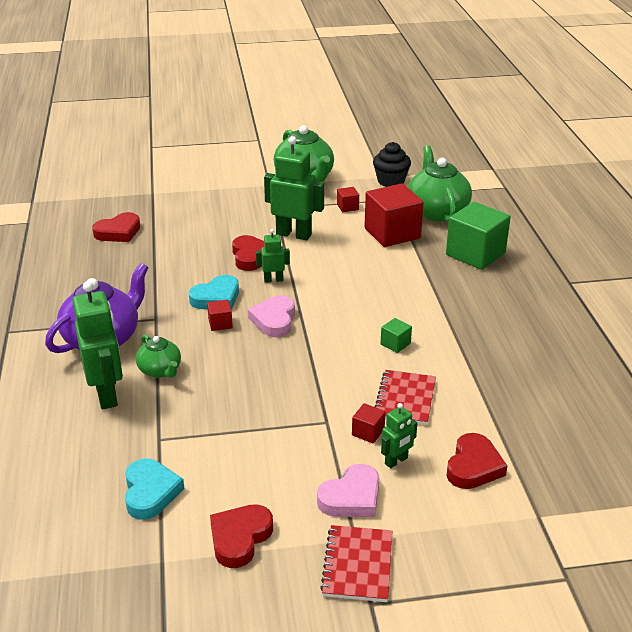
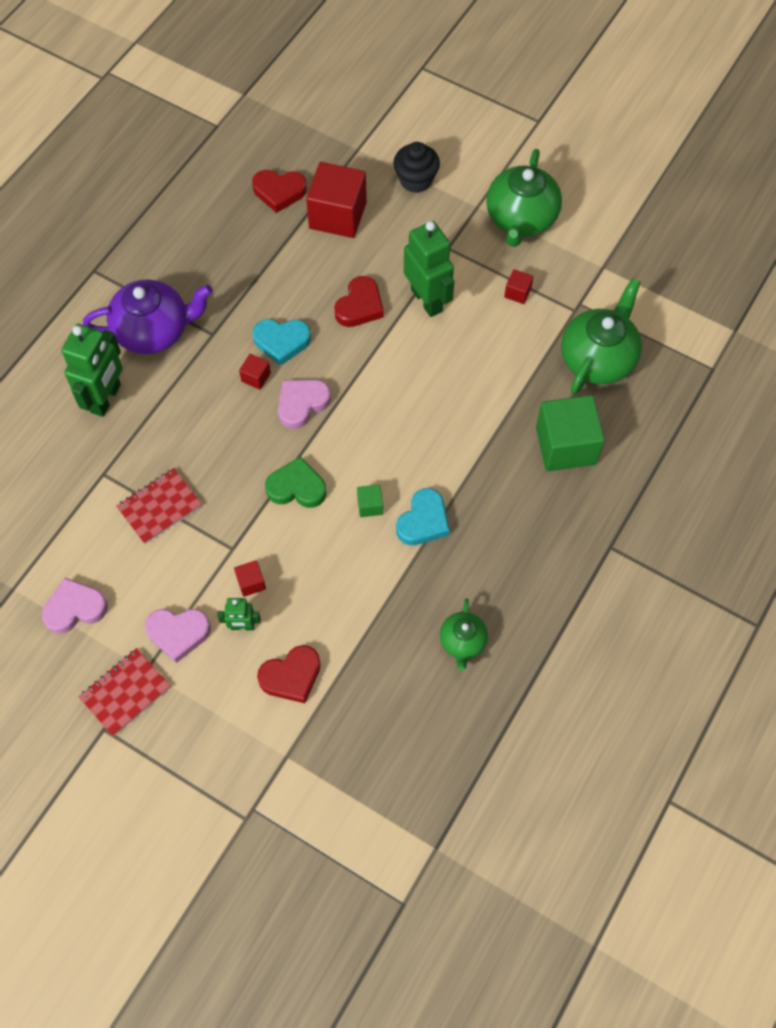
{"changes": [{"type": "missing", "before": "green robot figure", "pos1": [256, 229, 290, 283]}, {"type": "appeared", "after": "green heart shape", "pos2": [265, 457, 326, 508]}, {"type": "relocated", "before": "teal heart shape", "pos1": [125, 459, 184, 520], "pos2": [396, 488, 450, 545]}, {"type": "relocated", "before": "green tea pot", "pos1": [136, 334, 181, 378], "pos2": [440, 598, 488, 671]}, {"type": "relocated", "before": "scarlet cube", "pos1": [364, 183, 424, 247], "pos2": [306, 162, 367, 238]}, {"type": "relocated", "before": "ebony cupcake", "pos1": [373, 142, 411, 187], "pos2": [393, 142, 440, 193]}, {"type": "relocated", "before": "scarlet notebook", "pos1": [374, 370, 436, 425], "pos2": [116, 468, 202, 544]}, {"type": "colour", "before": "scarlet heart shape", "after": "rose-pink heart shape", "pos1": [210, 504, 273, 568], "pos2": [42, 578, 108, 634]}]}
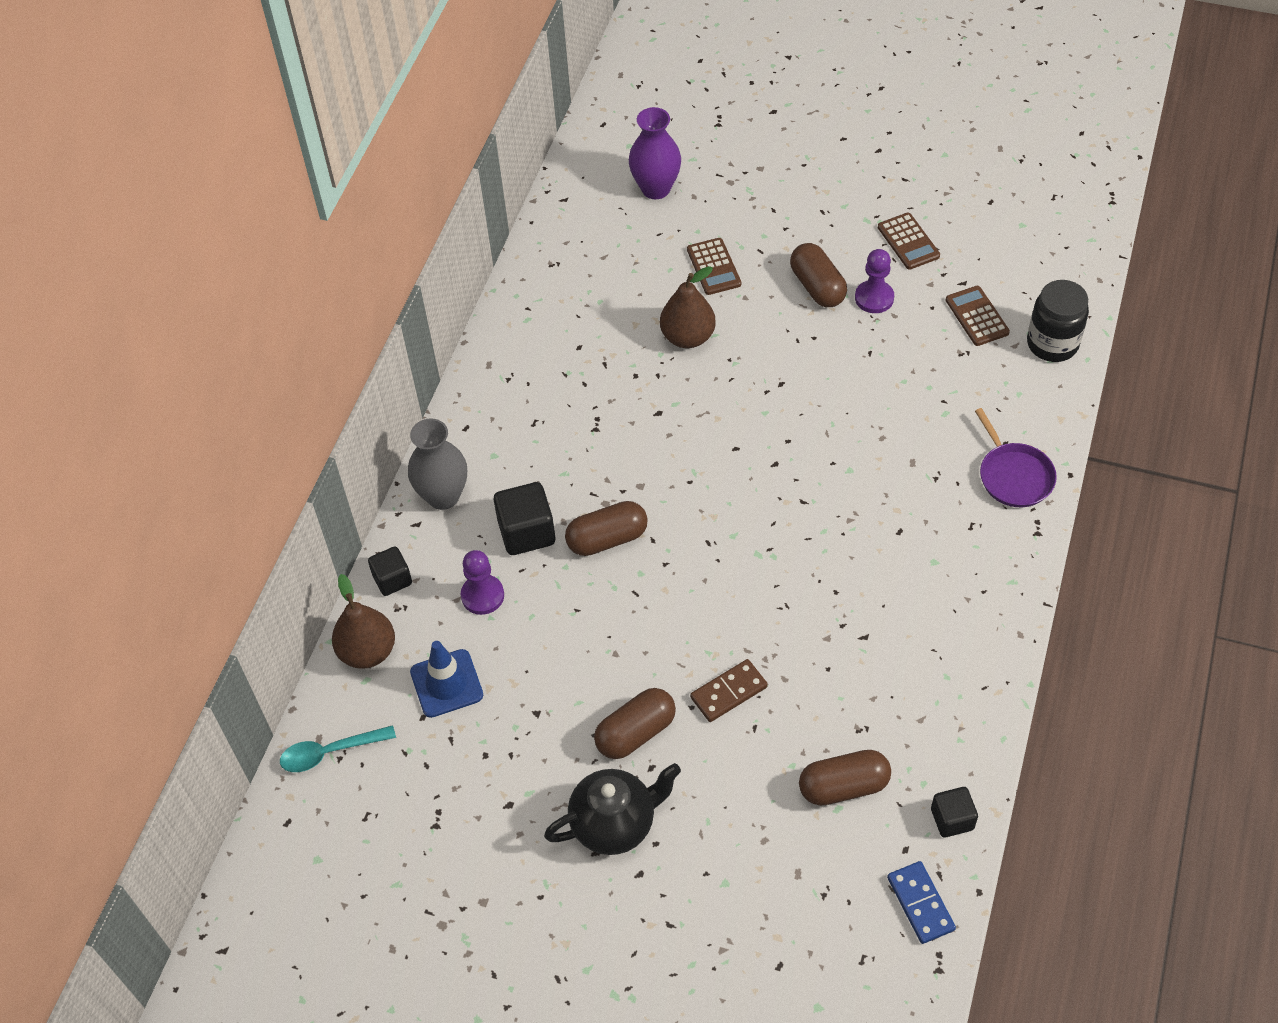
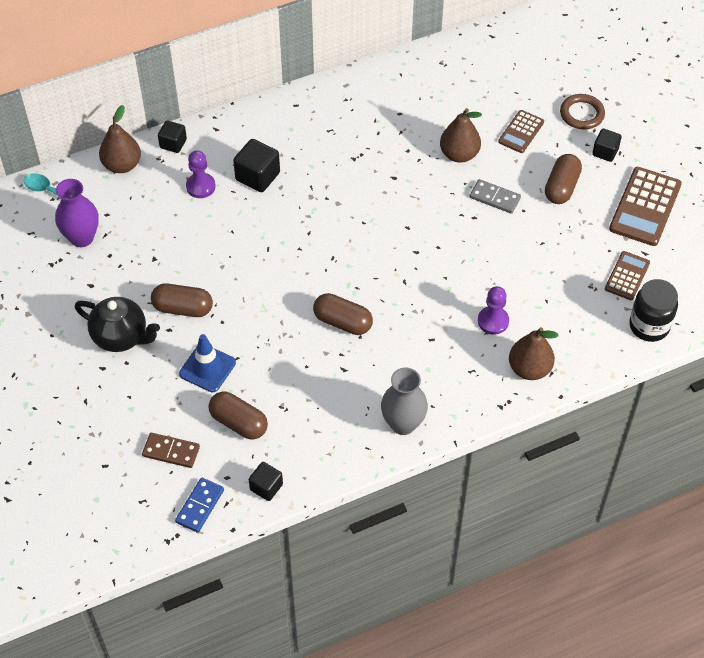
{"changes": [{"type": "appeared", "after": "ash-grey domino", "pos2": [470, 179, 521, 214]}, {"type": "appeared", "after": "russet torus", "pos2": [560, 94, 605, 130]}, {"type": "appeared", "after": "ebony cube", "pos2": [592, 129, 622, 162]}, {"type": "relocated", "before": "ash-grey flower vase", "pos1": [408, 418, 467, 510], "pos2": [381, 367, 428, 435]}, {"type": "relocated", "before": "royal blue safety cone", "pos1": [410, 641, 483, 718], "pos2": [179, 334, 236, 392]}, {"type": "relocated", "before": "russet pill shape", "pos1": [565, 501, 648, 556], "pos2": [313, 293, 373, 335]}, {"type": "relocated", "before": "royal purple flower vase", "pos1": [629, 107, 681, 199], "pos2": [55, 179, 99, 247]}, {"type": "relocated", "before": "russet domino", "pos1": [690, 659, 768, 722], "pos2": [142, 433, 200, 468]}, {"type": "relocated", "before": "royal purple pawn", "pos1": [855, 249, 894, 313], "pos2": [478, 286, 509, 335]}, {"type": "exchanged", "before": "royal purple skillet", "after": "russet pear", "pos1": [975, 408, 1057, 507], "pos2": [509, 327, 559, 380]}, {"type": "size", "before": "russet calculator", "pos1": [878, 213, 940, 270], "pos2": [609, 167, 682, 246], "scale": 1.71}]}
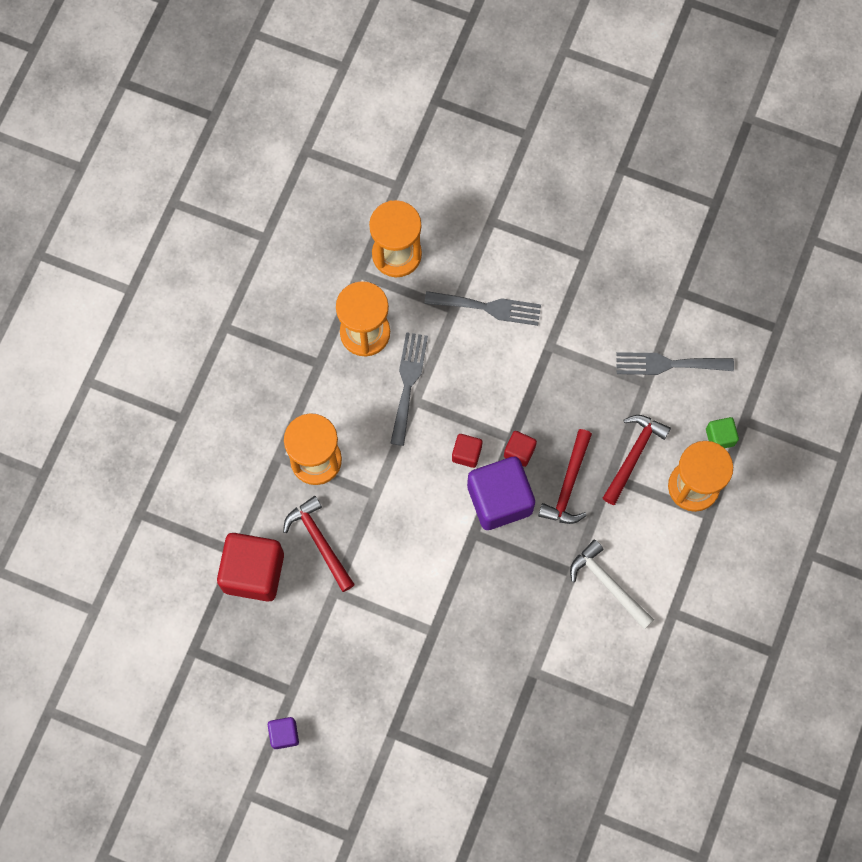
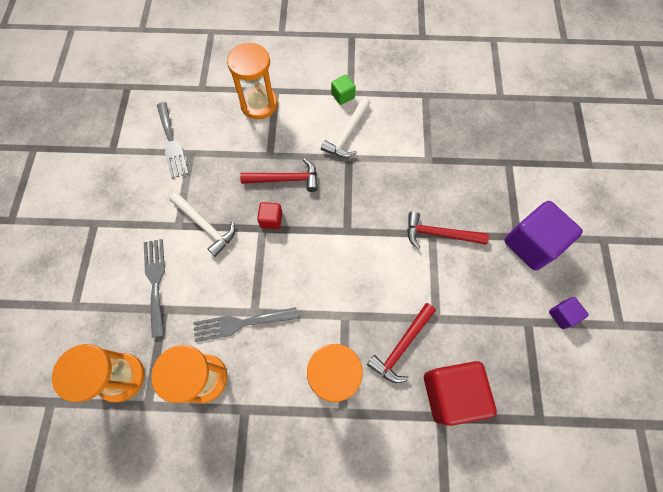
{"changes": [{"type": "missing", "before": "scarlet cube", "pos1": [452, 434, 482, 468]}, {"type": "appeared", "after": "snow-white carpenter's hammer", "pos2": [169, 192, 235, 257]}, {"type": "relocated", "before": "royal purple cube", "pos1": [467, 457, 535, 530], "pos2": [504, 201, 583, 270]}, {"type": "relocated", "before": "scarlet carpenter's hammer", "pos1": [603, 415, 671, 505], "pos2": [407, 211, 489, 249]}, {"type": "relocated", "before": "green cube", "pos1": [706, 417, 739, 448], "pos2": [331, 75, 356, 105]}]}
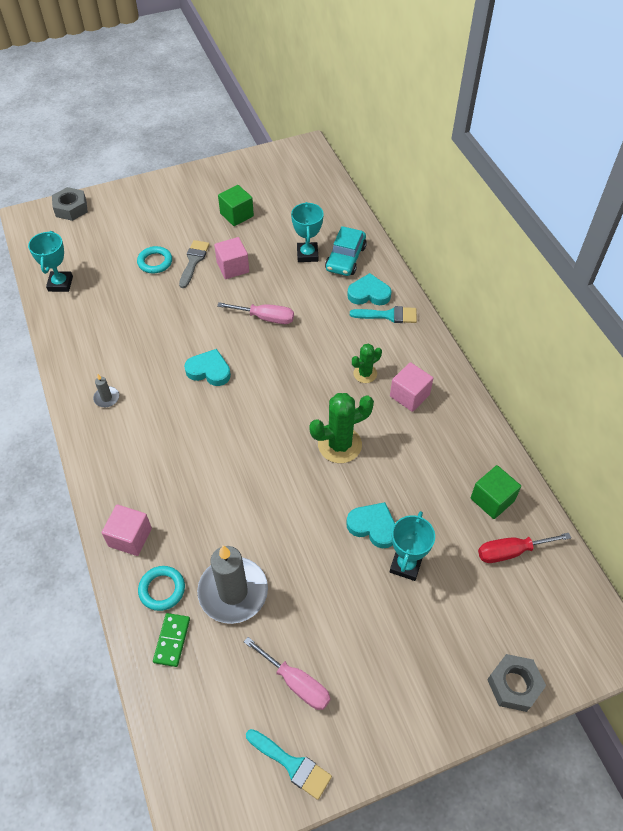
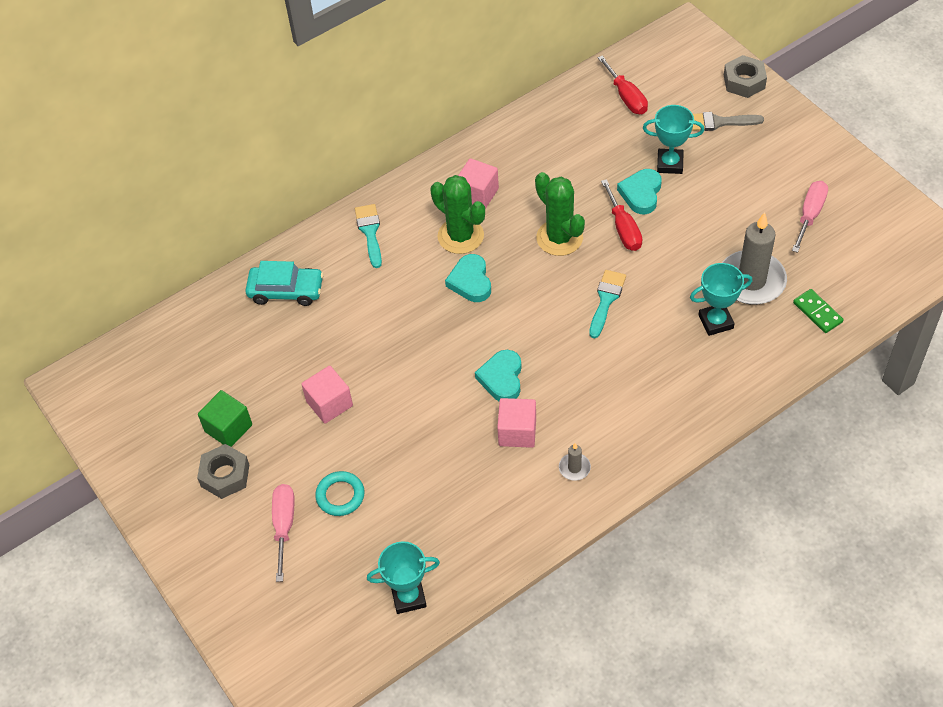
{"changes": [{"type": "missing", "before": "teal torus", "pos1": [138, 566, 185, 611]}, {"type": "missing", "before": "green cube", "pos1": [471, 465, 521, 519]}, {"type": "appeared", "after": "scarlet hand screwdriver", "pos2": [601, 179, 643, 251]}, {"type": "relocated", "before": "ash-grey nut", "pos1": [52, 187, 88, 221], "pos2": [197, 444, 249, 499]}, {"type": "relocated", "before": "rose-pink cube", "pos1": [102, 505, 152, 556], "pos2": [497, 398, 536, 448]}, {"type": "relocated", "before": "ash-grey brush", "pos1": [179, 240, 210, 288], "pos2": [692, 112, 764, 131]}, {"type": "relocated", "before": "rose-pink hand screwdriver", "pos1": [217, 302, 294, 324], "pos2": [272, 484, 295, 582]}, {"type": "relocated", "before": "teal brush", "pos1": [246, 729, 332, 800], "pos2": [589, 270, 626, 338]}, {"type": "relocated", "before": "teal prize cup", "pos1": [291, 202, 324, 262], "pos2": [690, 263, 752, 336]}, {"type": "relocated", "before": "teal heart shape", "pos1": [347, 273, 392, 305], "pos2": [445, 254, 491, 302]}, {"type": "spun", "before": "green domino", "pos1": [153, 613, 190, 667], "pos2": [793, 289, 844, 333], "turn": 60}, {"type": "size", "before": "green cactus", "pos1": [352, 344, 382, 383], "pos2": [430, 175, 485, 254], "scale": 1.73}]}
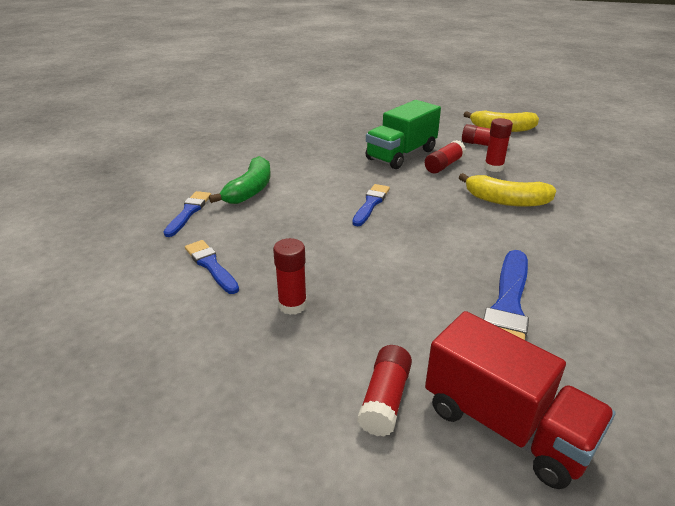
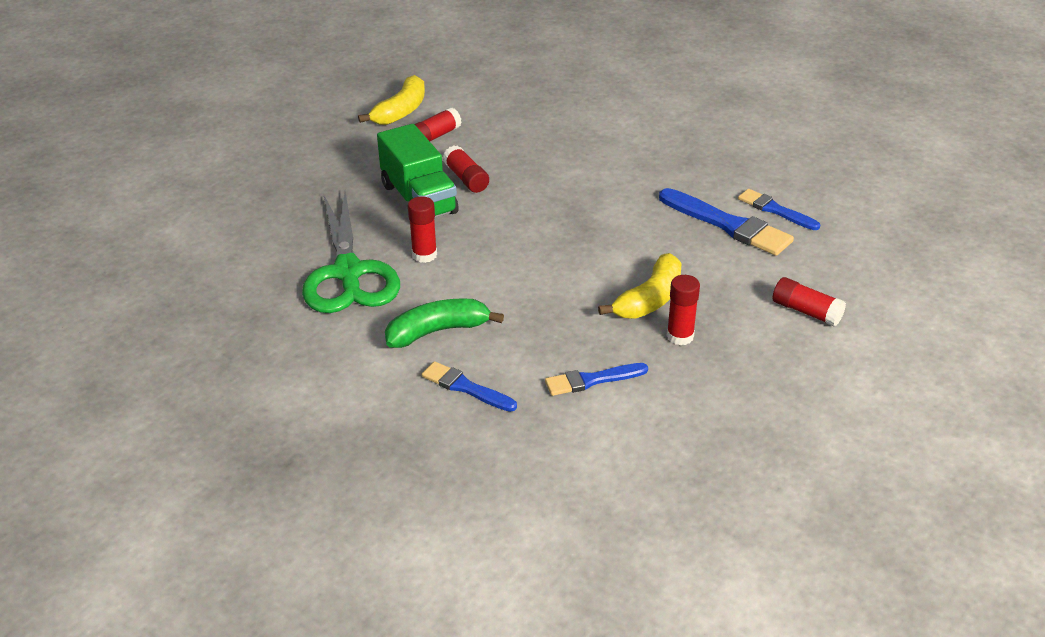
{"changes": [{"type": "missing", "before": "scarlet truck", "pos1": [425, 311, 615, 489]}, {"type": "appeared", "after": "green shears", "pos2": [302, 192, 400, 313]}, {"type": "relocated", "before": "royal blue brush", "pos1": [352, 184, 390, 226], "pos2": [738, 189, 820, 230]}, {"type": "relocated", "before": "yellow banana", "pos1": [459, 173, 556, 207], "pos2": [598, 253, 681, 319]}, {"type": "relocated", "before": "scarlet glue", "pos1": [484, 118, 513, 172], "pos2": [408, 196, 437, 263]}, {"type": "spun", "before": "green banana", "pos1": [209, 156, 271, 204], "pos2": [385, 298, 504, 348], "turn": -60}]}
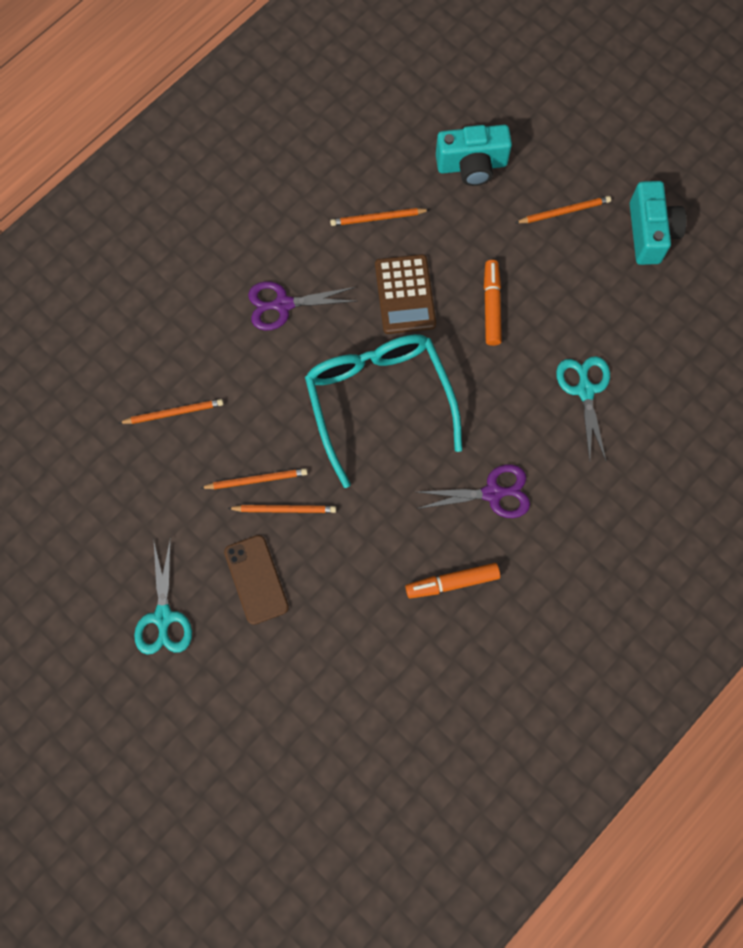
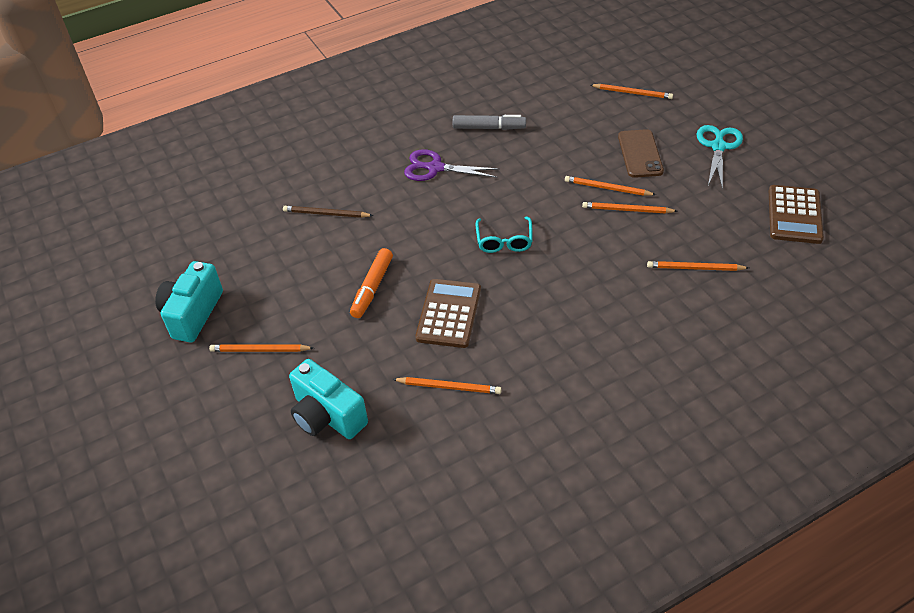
{"changes": [{"type": "missing", "before": "royal purple shears", "pos1": [248, 281, 357, 330]}, {"type": "appeared", "after": "orange-coloured lead pencil", "pos2": [591, 84, 673, 99]}, {"type": "appeared", "after": "russet calculator", "pos2": [769, 185, 824, 244]}, {"type": "exchanged", "before": "teal shears", "after": "russet lead pencil", "pos1": [556, 356, 610, 461], "pos2": [283, 206, 373, 218]}, {"type": "colour", "before": "orange-coloured felt pen", "after": "ash-grey felt pen", "pos1": [405, 563, 500, 599], "pos2": [453, 115, 526, 130]}, {"type": "spun", "before": "teal camera", "pos1": [436, 125, 512, 186], "pos2": [289, 359, 368, 439], "turn": -150}, {"type": "size", "before": "teal glasses", "pos1": [305, 334, 462, 488], "pos2": [476, 216, 533, 253], "scale": 0.45}]}
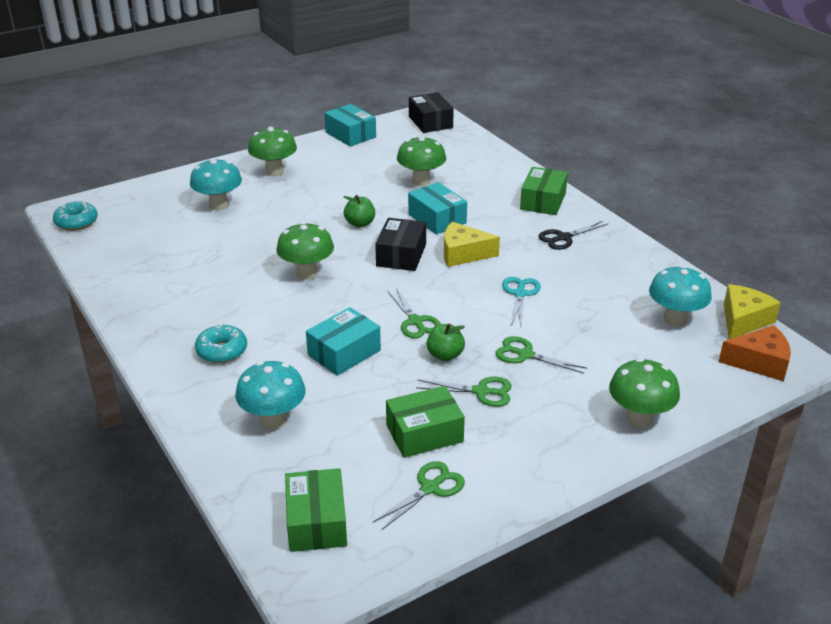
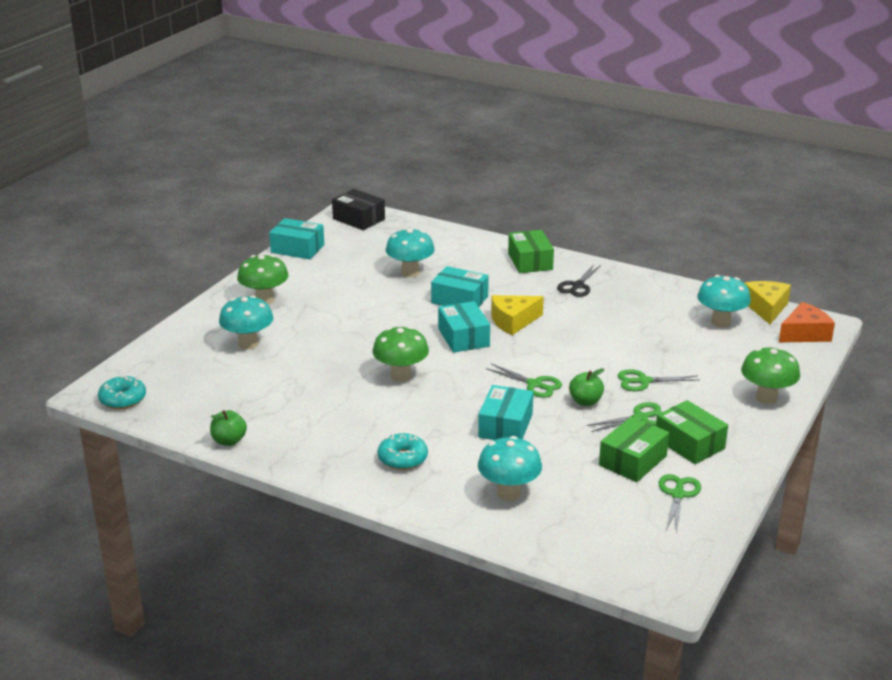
{"changes": [{"type": "missing", "before": "teal shears", "pos1": [502, 277, 541, 326]}, {"type": "relocated", "before": "green parcel", "pos1": [285, 468, 347, 552], "pos2": [656, 400, 728, 464]}, {"type": "relocated", "before": "green toy apple", "pos1": [343, 195, 375, 227], "pos2": [210, 410, 247, 446]}, {"type": "colour", "before": "ebony parcel", "after": "teal parcel", "pos1": [375, 218, 426, 271], "pos2": [438, 301, 490, 353]}, {"type": "colour", "before": "green mushroom", "after": "teal mushroom", "pos1": [397, 136, 446, 186], "pos2": [386, 228, 435, 277]}]}
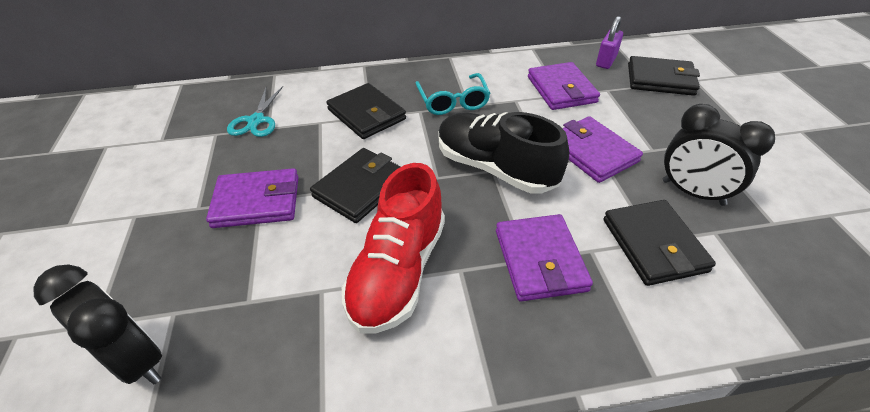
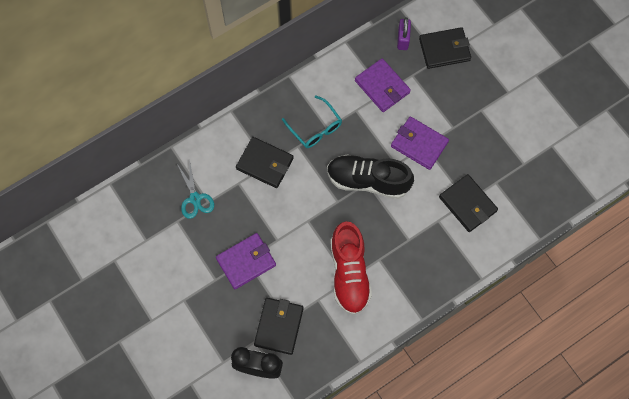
{"changes": [{"type": "missing", "before": "royal purple wallet", "pos1": [496, 214, 593, 302]}, {"type": "missing", "before": "ebony bedside clock", "pos1": [663, 104, 775, 206]}, {"type": "relocated", "before": "ebony wallet", "pos1": [310, 148, 401, 223], "pos2": [254, 298, 304, 355]}]}
